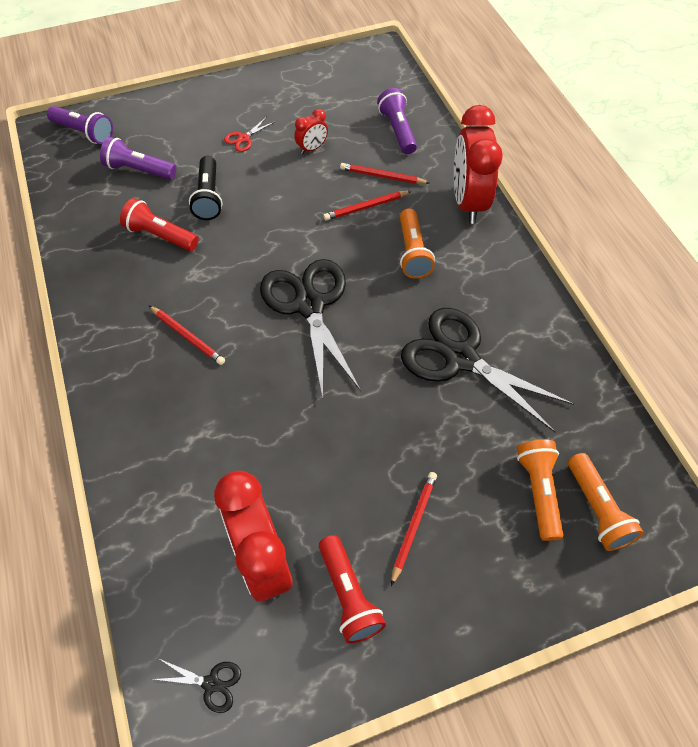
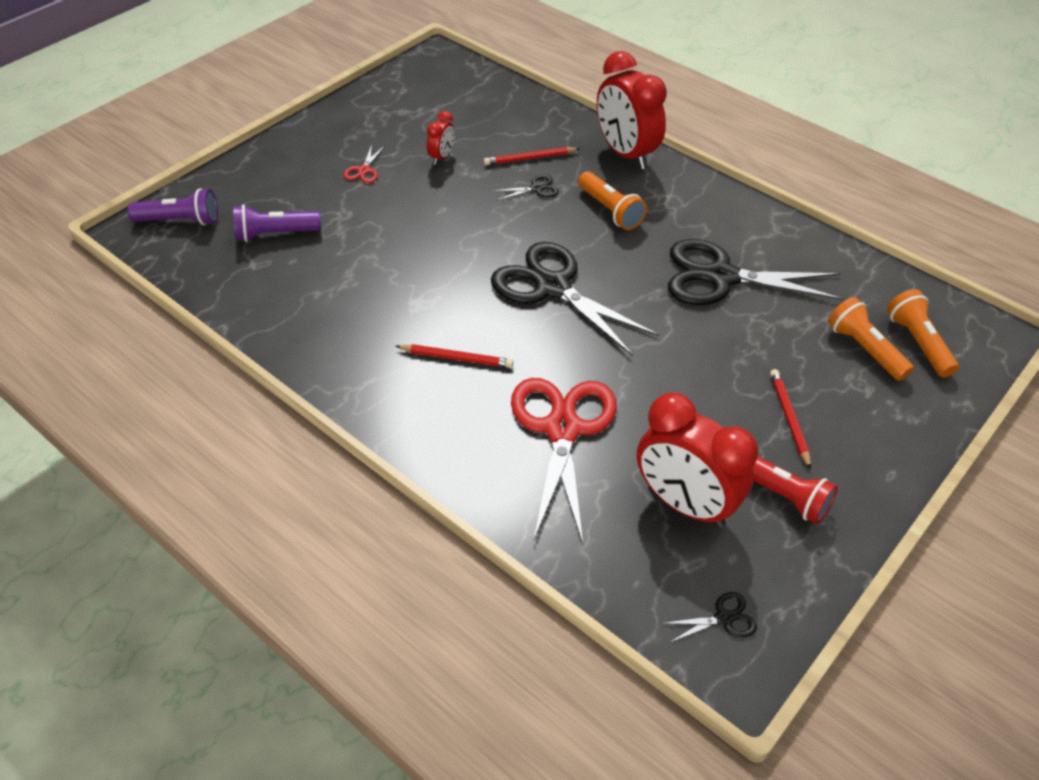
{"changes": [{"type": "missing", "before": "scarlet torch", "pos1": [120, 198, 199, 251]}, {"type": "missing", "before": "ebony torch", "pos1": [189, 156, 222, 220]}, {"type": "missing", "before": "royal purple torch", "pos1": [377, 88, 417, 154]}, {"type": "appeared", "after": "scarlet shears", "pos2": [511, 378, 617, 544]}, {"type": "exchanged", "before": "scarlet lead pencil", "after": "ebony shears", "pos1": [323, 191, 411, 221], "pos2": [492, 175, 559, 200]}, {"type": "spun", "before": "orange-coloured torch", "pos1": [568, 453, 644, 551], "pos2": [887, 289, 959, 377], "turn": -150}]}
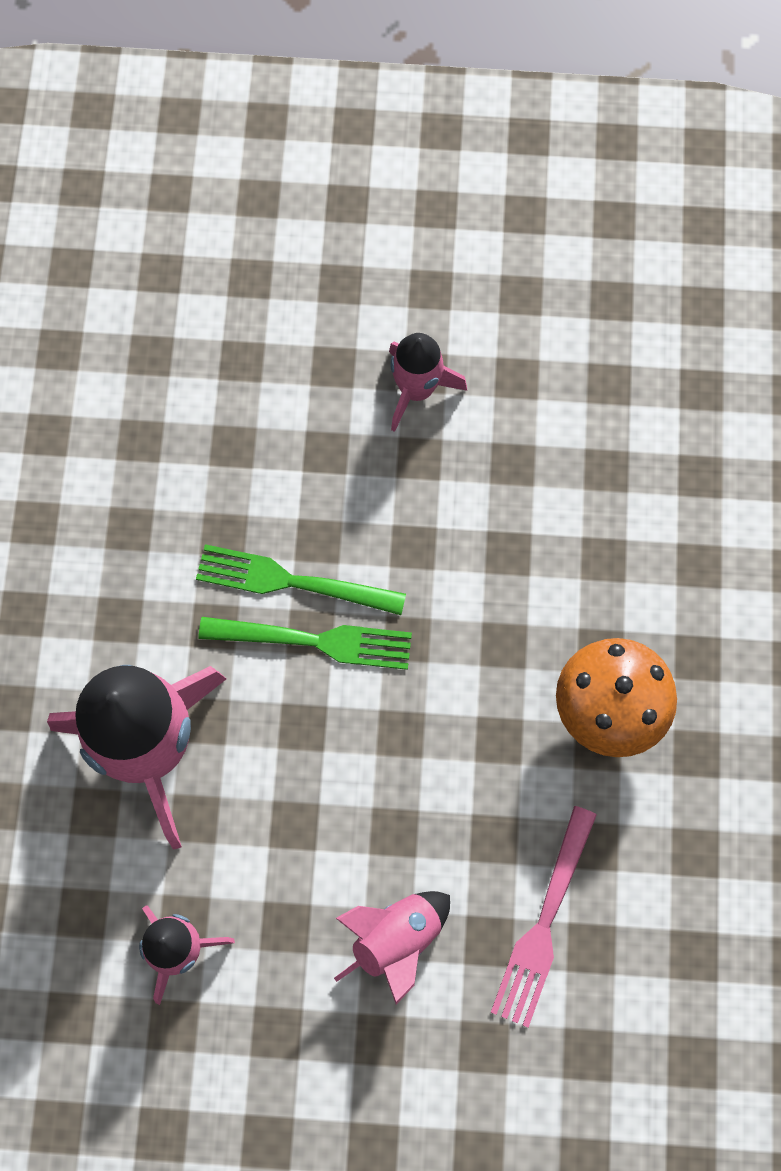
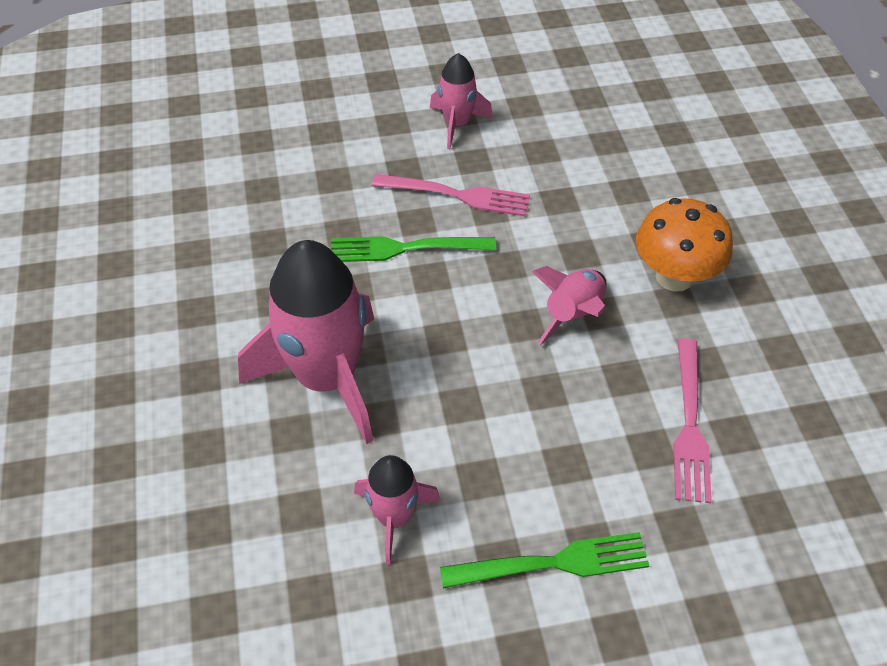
{"changes": [{"type": "appeared", "after": "rose-pink table fork", "pos2": [372, 174, 530, 216]}, {"type": "relocated", "before": "green table fork", "pos1": [198, 617, 412, 670], "pos2": [440, 532, 649, 589]}, {"type": "relocated", "before": "rose-pink rocket", "pos1": [334, 891, 450, 1004], "pos2": [532, 266, 607, 345]}]}
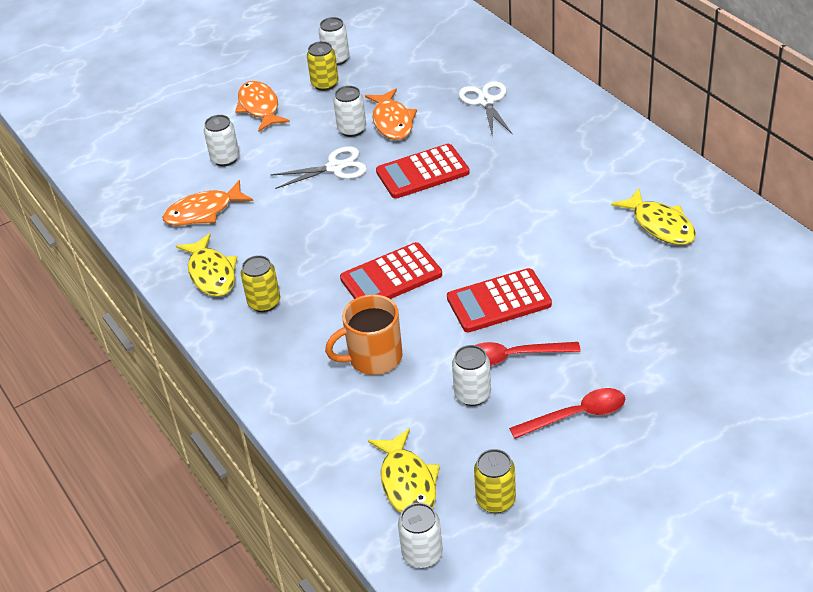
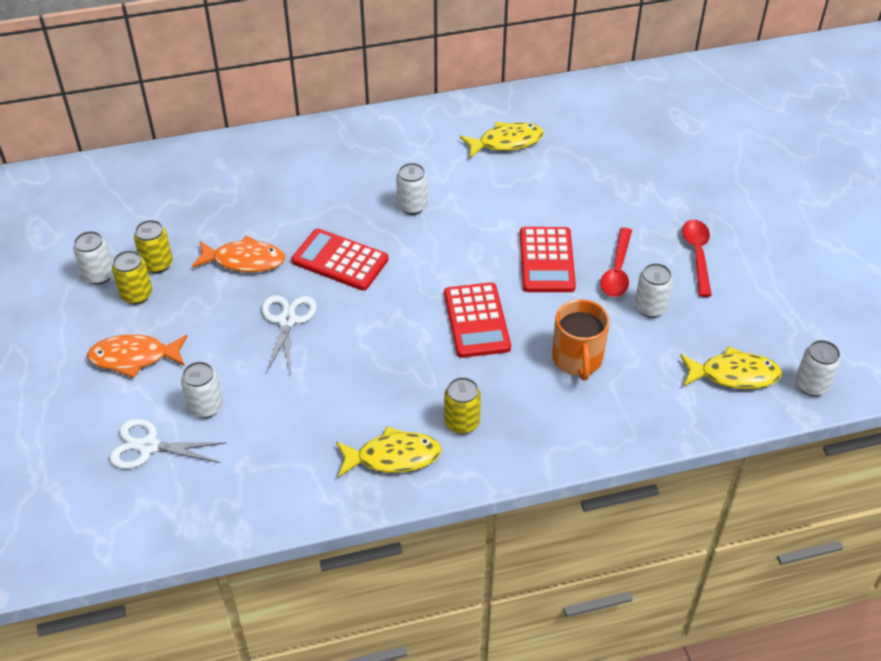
{"changes": [{"type": "missing", "before": "orange-coloured fish figure", "pos1": [162, 180, 253, 226]}, {"type": "relocated", "before": "snow-white soda can", "pos1": [333, 86, 366, 137], "pos2": [396, 163, 428, 215]}, {"type": "relocated", "before": "snow-white shears", "pos1": [459, 81, 513, 138], "pos2": [109, 419, 226, 469]}, {"type": "relocated", "before": "yellow soda can", "pos1": [474, 449, 516, 513], "pos2": [134, 220, 173, 273]}, {"type": "spun", "before": "scarlet calculator", "pos1": [376, 144, 470, 199], "pos2": [291, 229, 389, 291], "turn": 120}]}
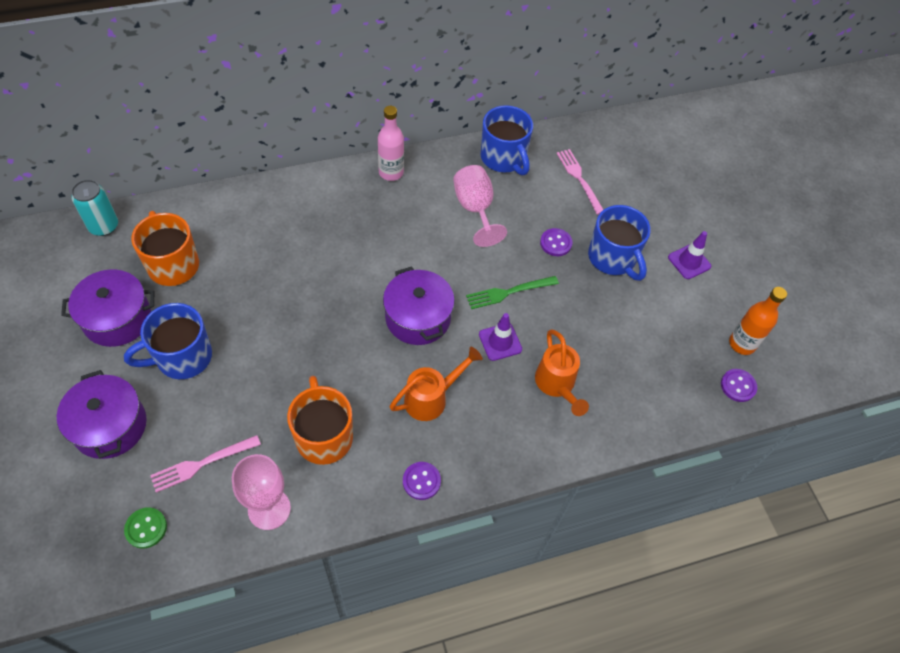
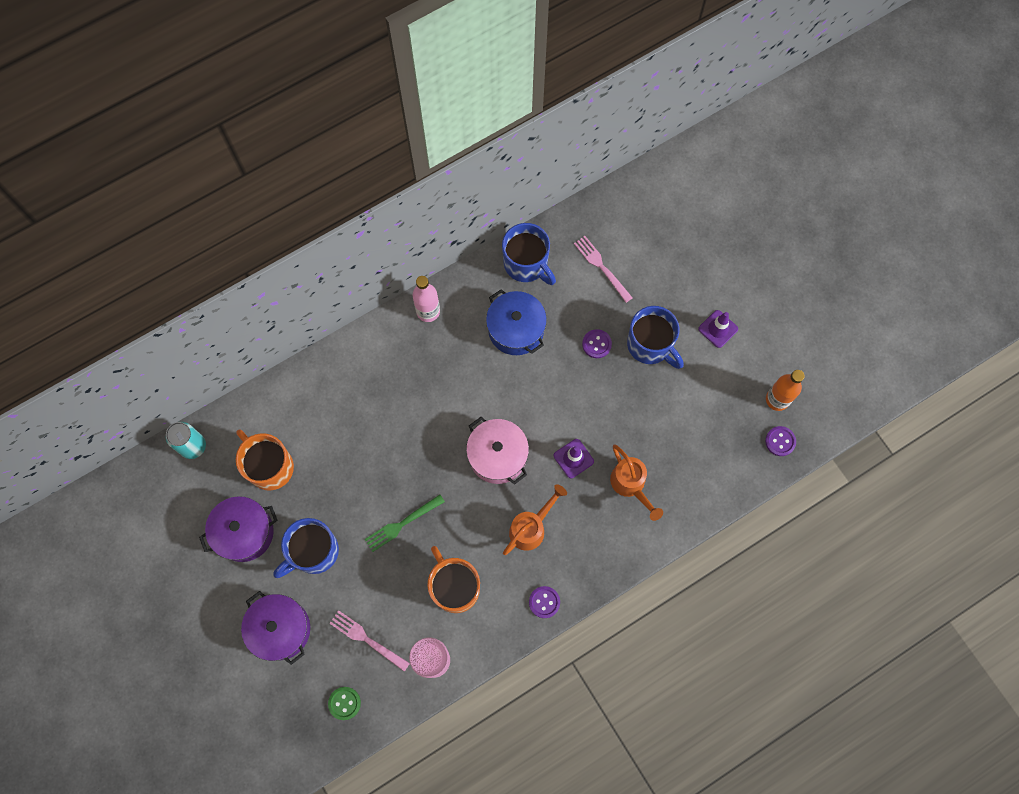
{"changes": [{"type": "relocated", "before": "green table fork", "pos1": [466, 276, 559, 309], "pos2": [365, 495, 445, 552]}, {"type": "exchanged", "before": "rose-pink goblet", "after": "royal blue stockpot", "pos1": [453, 165, 507, 247], "pos2": [486, 289, 547, 355]}, {"type": "colour", "before": "royal purple stockpot", "after": "rose-pink stockpot", "pos1": [383, 266, 455, 345], "pos2": [466, 417, 529, 485]}, {"type": "spun", "before": "rose-pink table fork", "pos1": [150, 435, 261, 493], "pos2": [329, 610, 410, 672], "turn": 75}]}
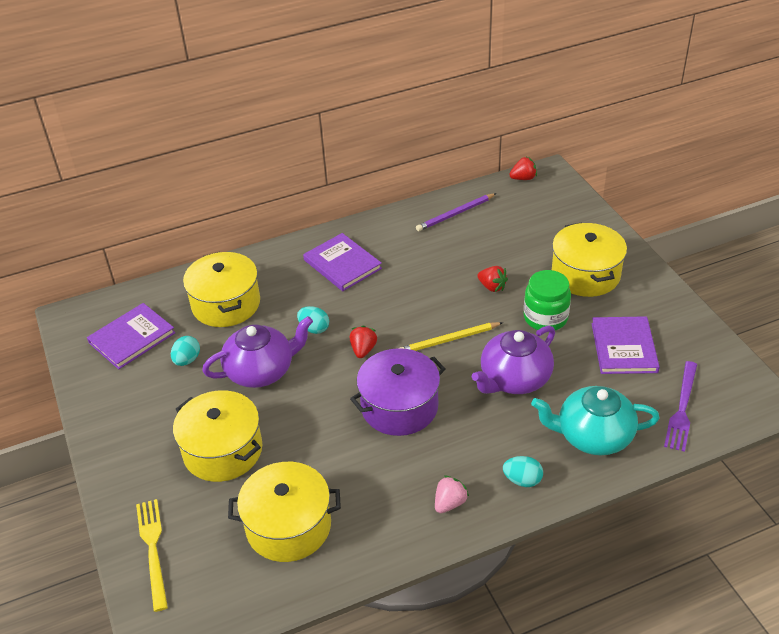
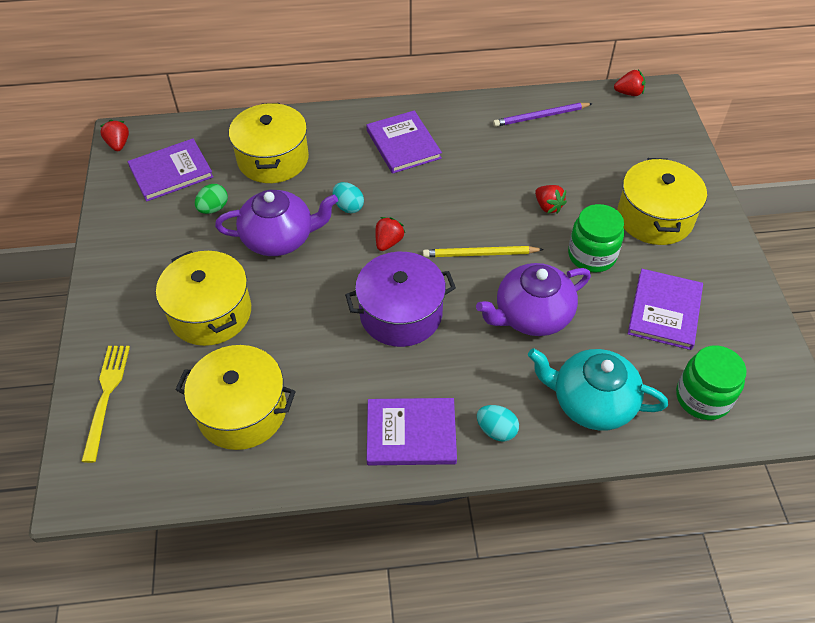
{"changes": [{"type": "appeared", "after": "scarlet berry", "pos2": [100, 120, 129, 151]}, {"type": "exchanged", "before": "rose-pink berry", "after": "royal purple hardback", "pos1": [435, 475, 469, 513], "pos2": [367, 398, 457, 465]}, {"type": "exchanged", "before": "royal purple table fork", "after": "green jar", "pos1": [664, 361, 697, 452], "pos2": [676, 346, 746, 420]}, {"type": "colour", "before": "teal egg", "after": "green egg", "pos1": [171, 336, 200, 366], "pos2": [195, 184, 228, 214]}]}
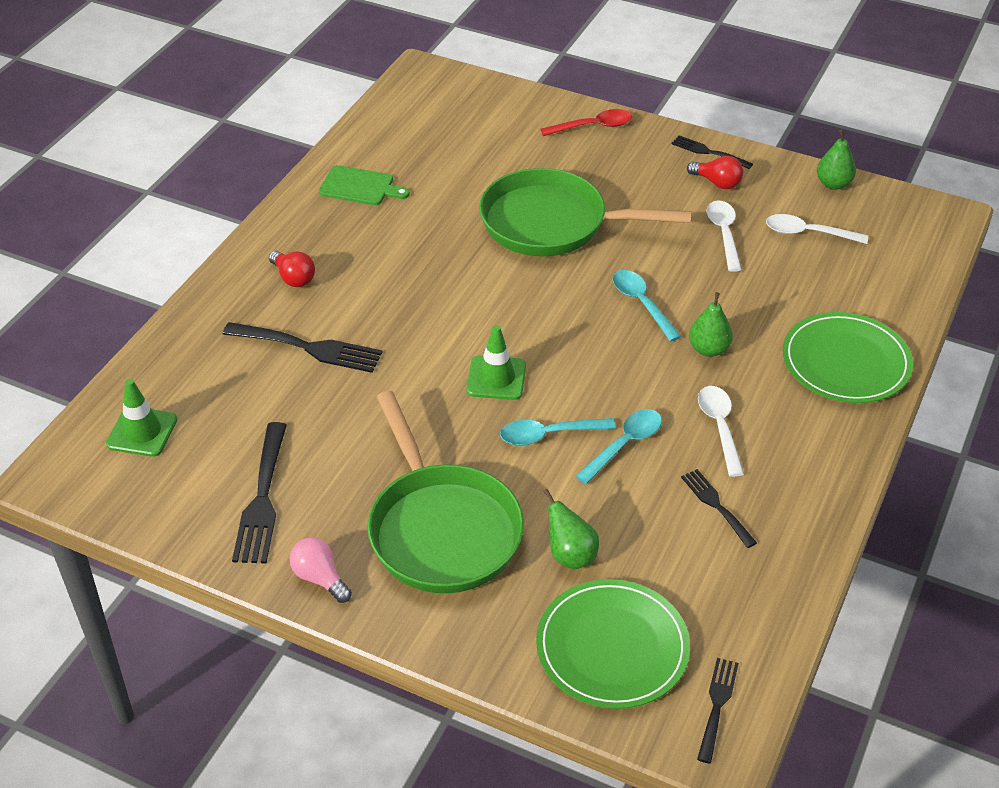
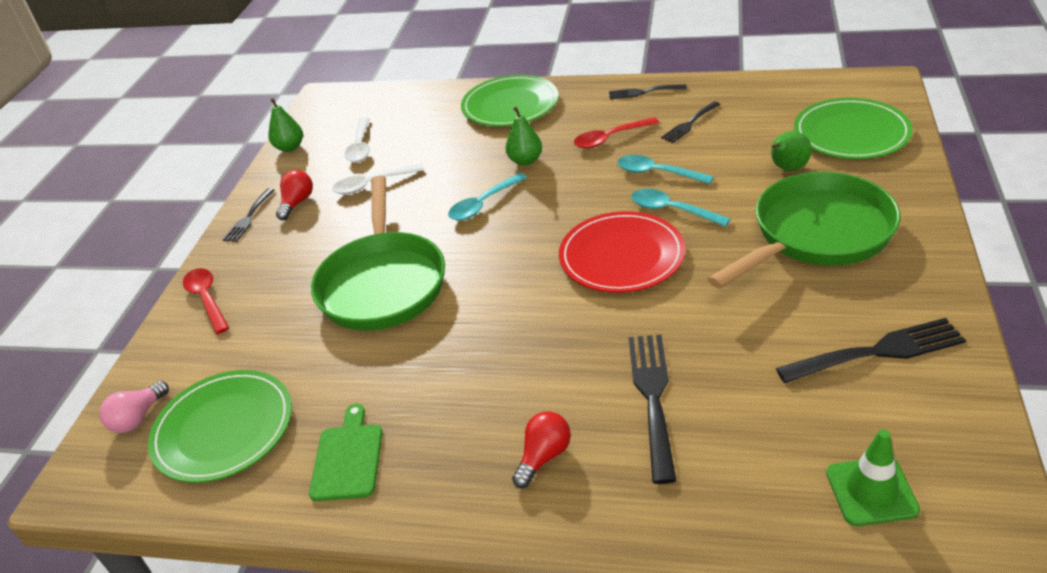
{"changes": [{"type": "appeared", "after": "green flat dish", "pos2": [148, 370, 292, 483]}, {"type": "relocated", "before": "rose-pink bulb", "pos1": [290, 537, 352, 603], "pos2": [99, 381, 169, 433]}, {"type": "relocated", "before": "ebony table fork", "pos1": [697, 658, 739, 764], "pos2": [609, 84, 687, 99]}, {"type": "exchanged", "before": "green safety cone", "after": "scarlet flat dish", "pos1": [466, 325, 526, 400], "pos2": [559, 211, 685, 293]}, {"type": "colour", "before": "snow-white tablespoon", "after": "scarlet tablespoon", "pos1": [698, 386, 744, 477], "pos2": [574, 117, 659, 148]}, {"type": "spun", "before": "teal tablespoon", "pos1": [500, 418, 616, 446], "pos2": [631, 189, 730, 227], "turn": 150}]}
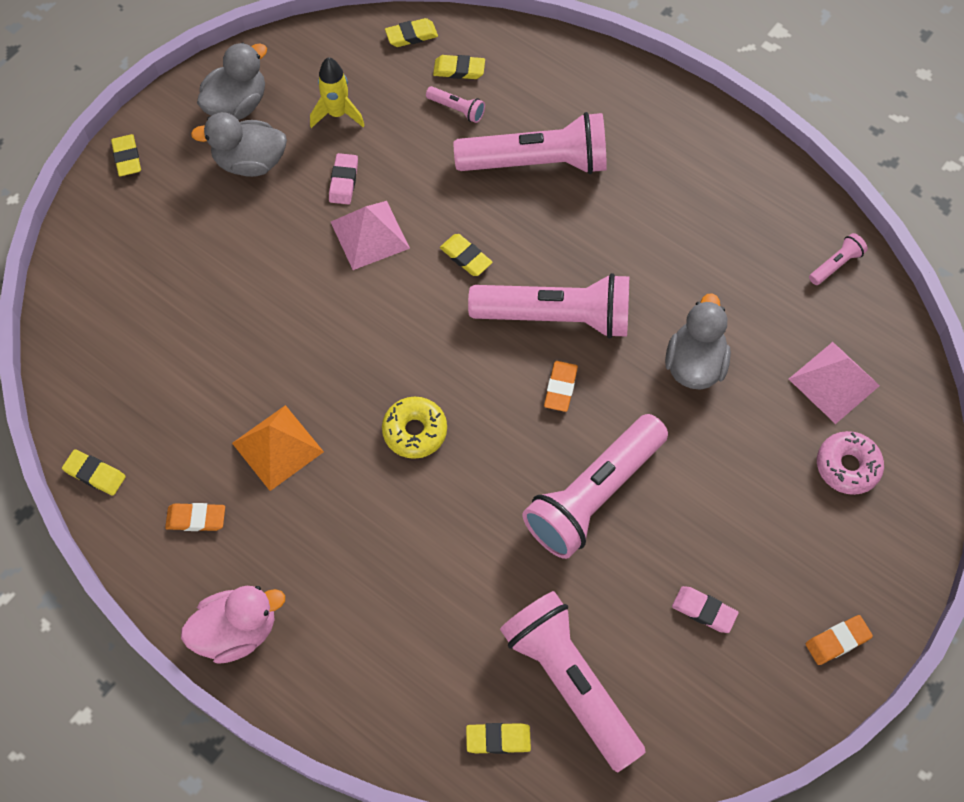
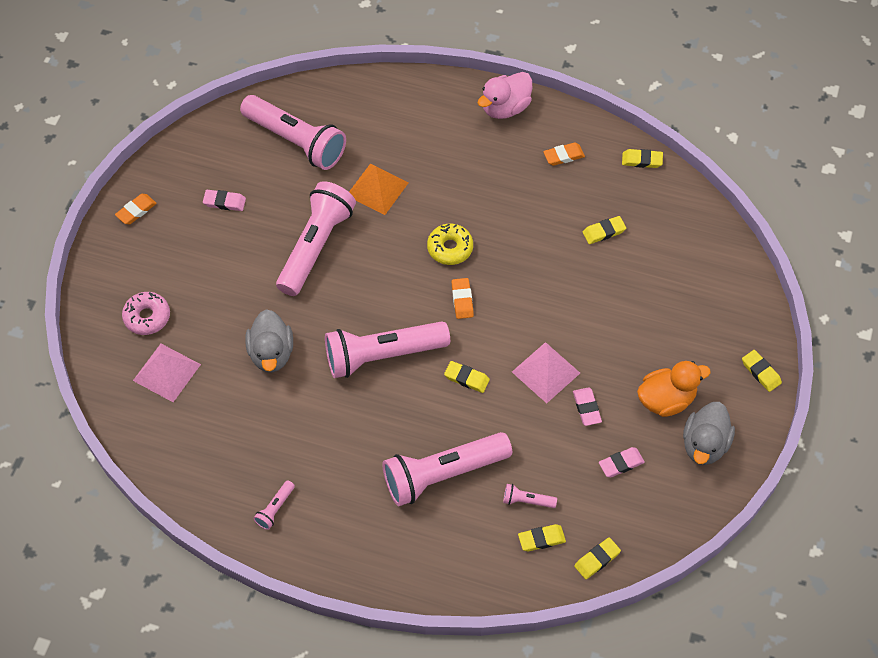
{"changes": [{"type": "relocated", "before": "orange-coloured pyramid shape", "pos1": [232, 405, 324, 491], "pos2": [349, 163, 409, 215]}, {"type": "relocated", "before": "yellow pencil eraser", "pos1": [466, 723, 531, 754], "pos2": [583, 216, 626, 244]}, {"type": "relocated", "before": "orange-coloured pencil eraser", "pos1": [544, 361, 578, 412], "pos2": [452, 278, 474, 319]}, {"type": "relocated", "before": "rose-pink torch", "pos1": [809, 233, 868, 285], "pos2": [253, 480, 295, 530]}, {"type": "exchanged", "before": "yellow rocket", "after": "rose-pink pencil eraser", "pos1": [310, 57, 365, 128], "pos2": [599, 447, 645, 478]}, {"type": "colour", "before": "ash-grey duck", "after": "orange-coloured duck", "pos1": [191, 112, 287, 177], "pos2": [637, 361, 711, 417]}]}
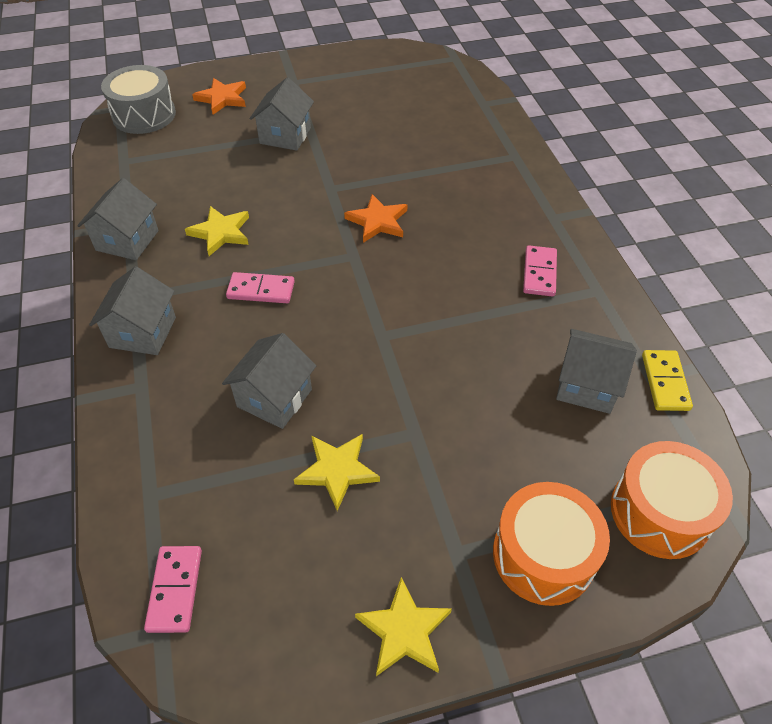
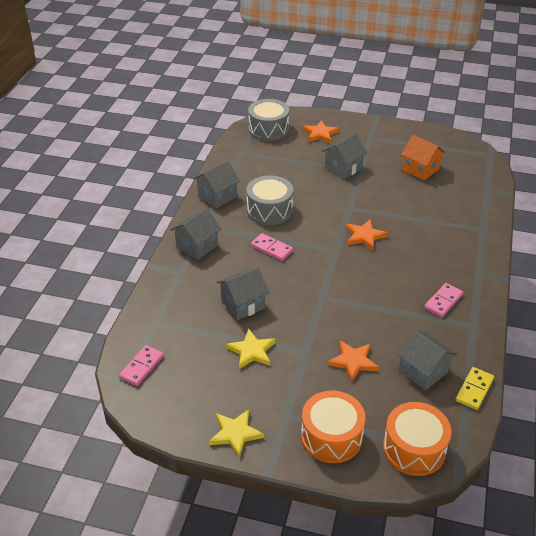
{"changes": [{"type": "appeared", "after": "orange-coloured star", "pos2": [328, 340, 379, 383]}, {"type": "appeared", "after": "orange-coloured house", "pos2": [401, 135, 445, 180]}, {"type": "exchanged", "before": "yellow star", "after": "ash-grey drum", "pos1": [185, 206, 249, 256], "pos2": [246, 175, 293, 225]}]}
